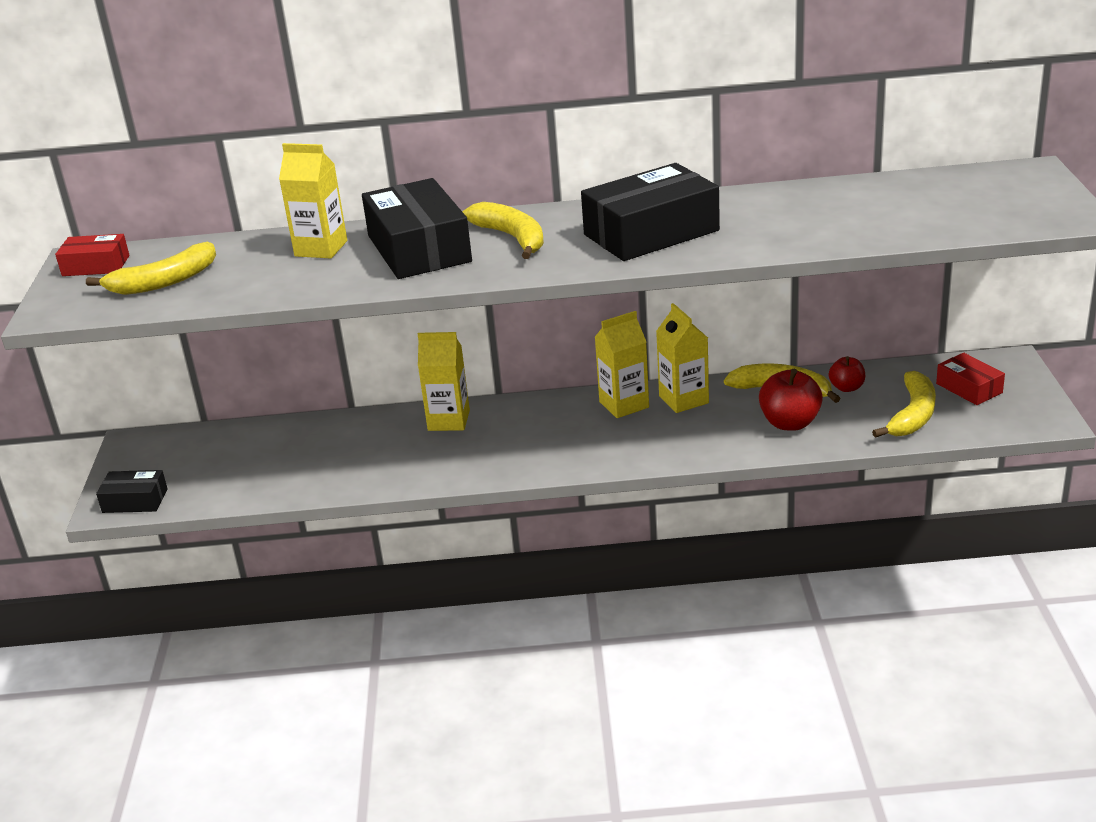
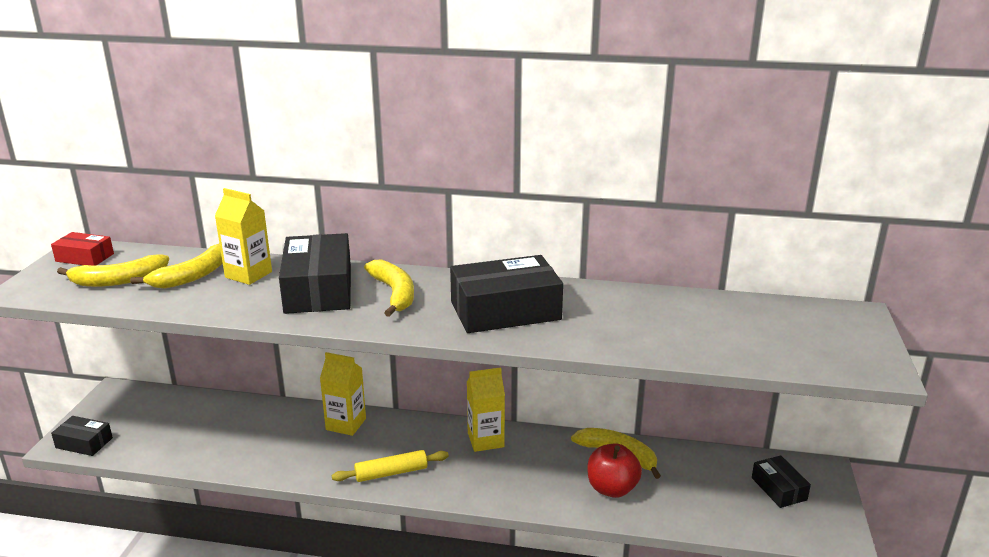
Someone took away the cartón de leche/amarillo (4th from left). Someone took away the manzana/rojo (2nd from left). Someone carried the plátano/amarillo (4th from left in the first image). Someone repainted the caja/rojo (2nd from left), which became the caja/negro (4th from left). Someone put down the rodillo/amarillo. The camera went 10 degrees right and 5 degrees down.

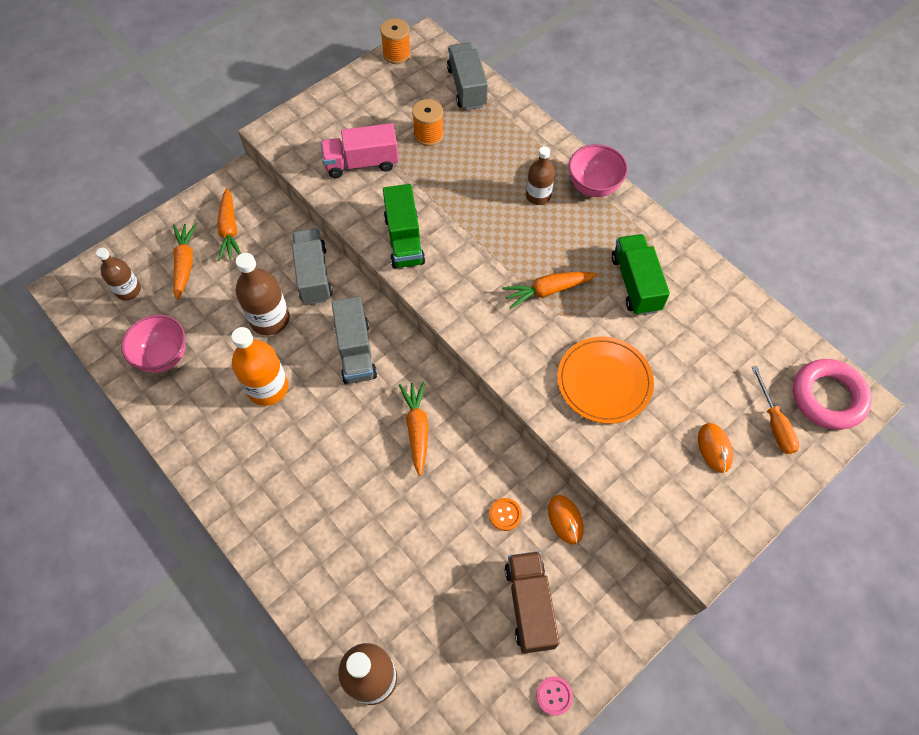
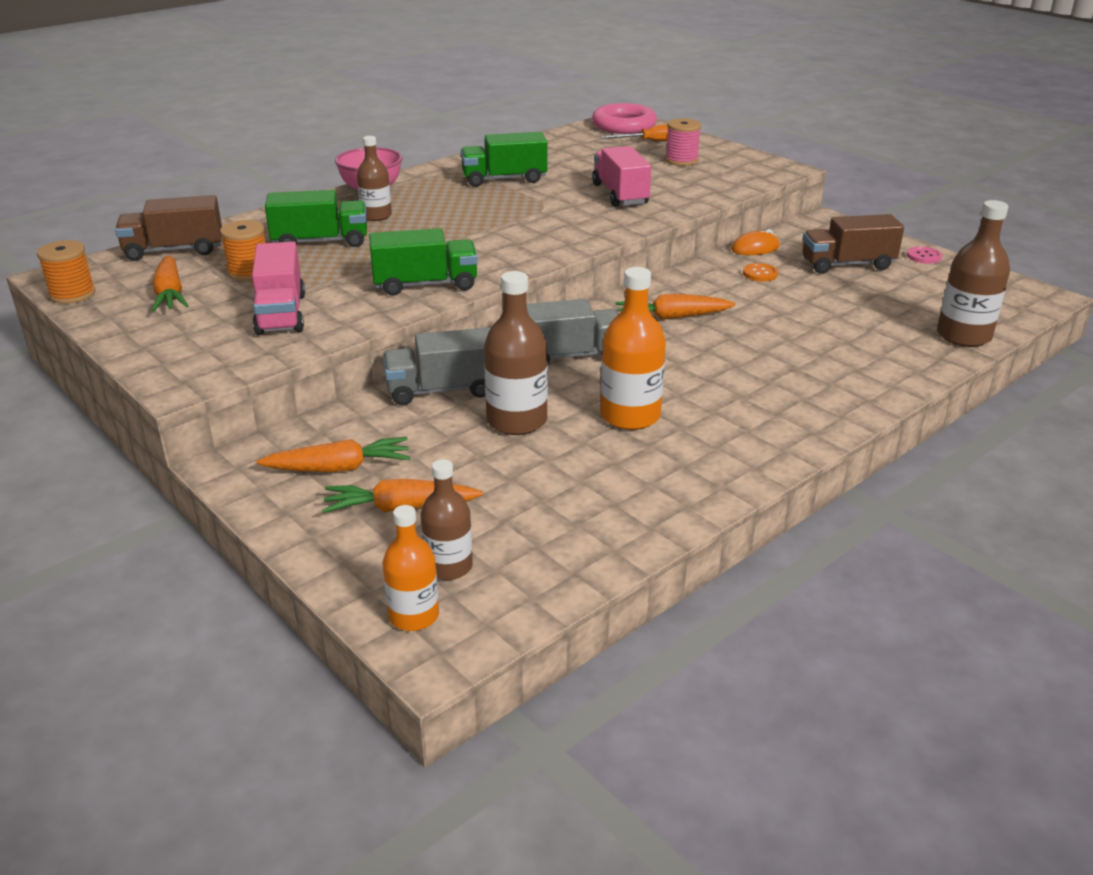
Someone took away the cuenco/rosa (1st from left). Someone repainted the camión/gris (3rd from left), which became the camión/marrón (1st from left). Someone carried the zanahoria/naranja (4th from left in the first image). Someone swapped the plato/naranja for the camión/rosa (2nd from left). Someone swapped the ratón/naranja (2nd from left) for the carrete/rosa. Someone put down the camión/verde (1st from left). Someone put down the botella/naranja (1st from left). The camera went 90 degrees left and 30 degrees down.

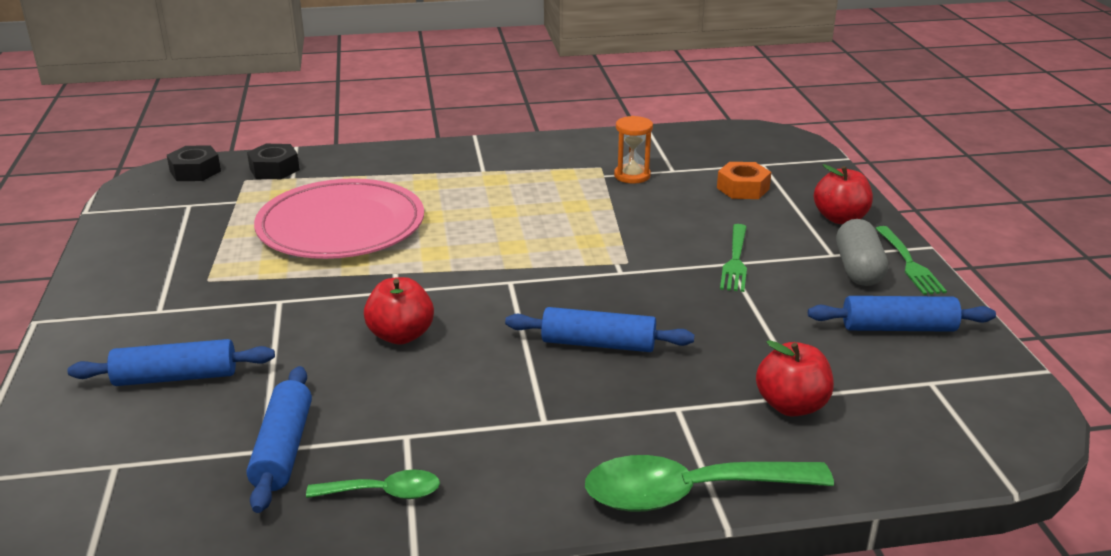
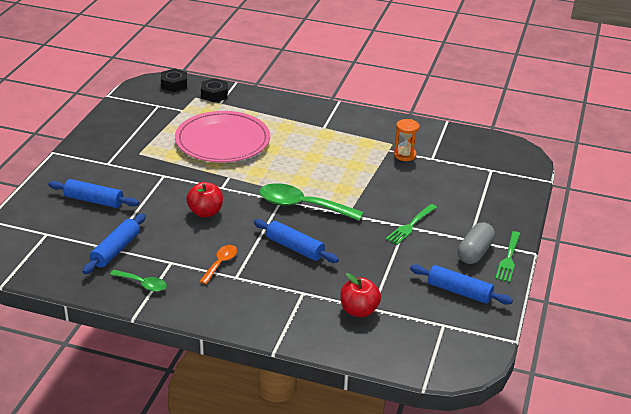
Someone carried the cuchara/verde (2nd from left). Someone took away the tuerca/naranja. Someone took away the manzana/rojo (3rd from left). Someone put down the cuchara/naranja. The camera went 25 degrees right and 5 degrees up.

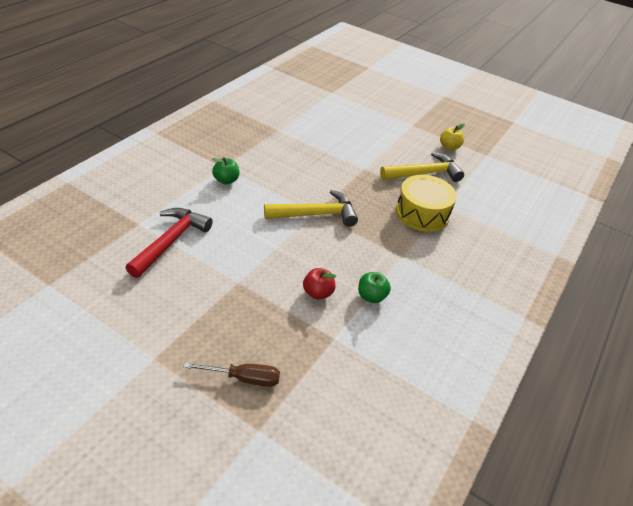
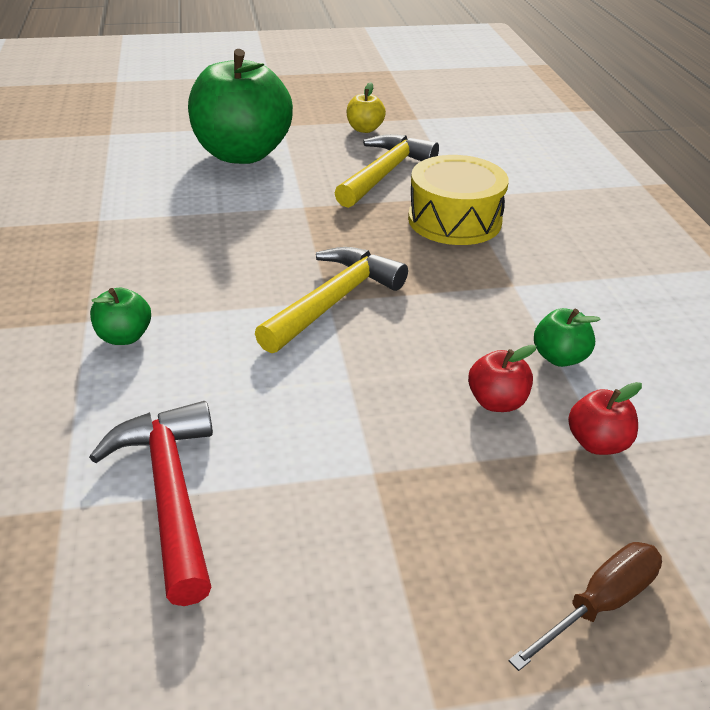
Someone put down the manzana/verde (2nd from left). Someone put down the manzana/rojo (2nd from left). The camera went 40 degrees left and 5 degrees down.

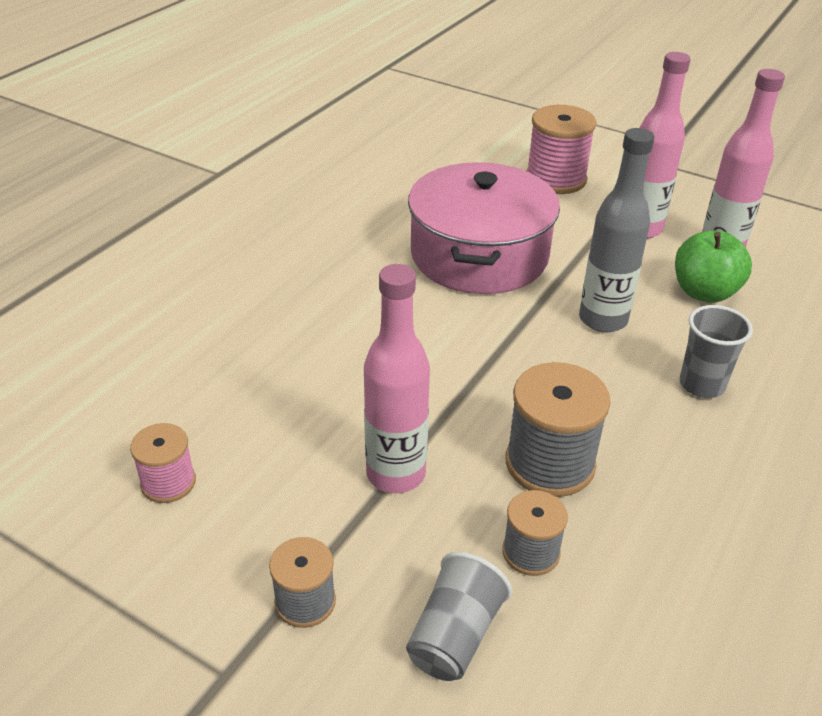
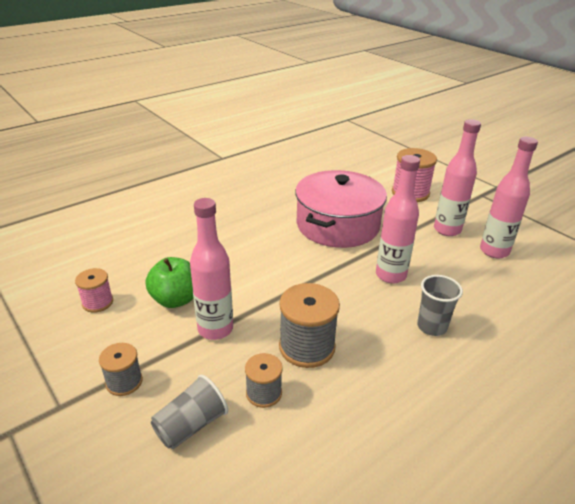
Someone repainted the botella/gris, which became the botella/rosa (2nd from left). Someone carried the manzana/verde. The camera went 20 degrees right and 5 degrees down.

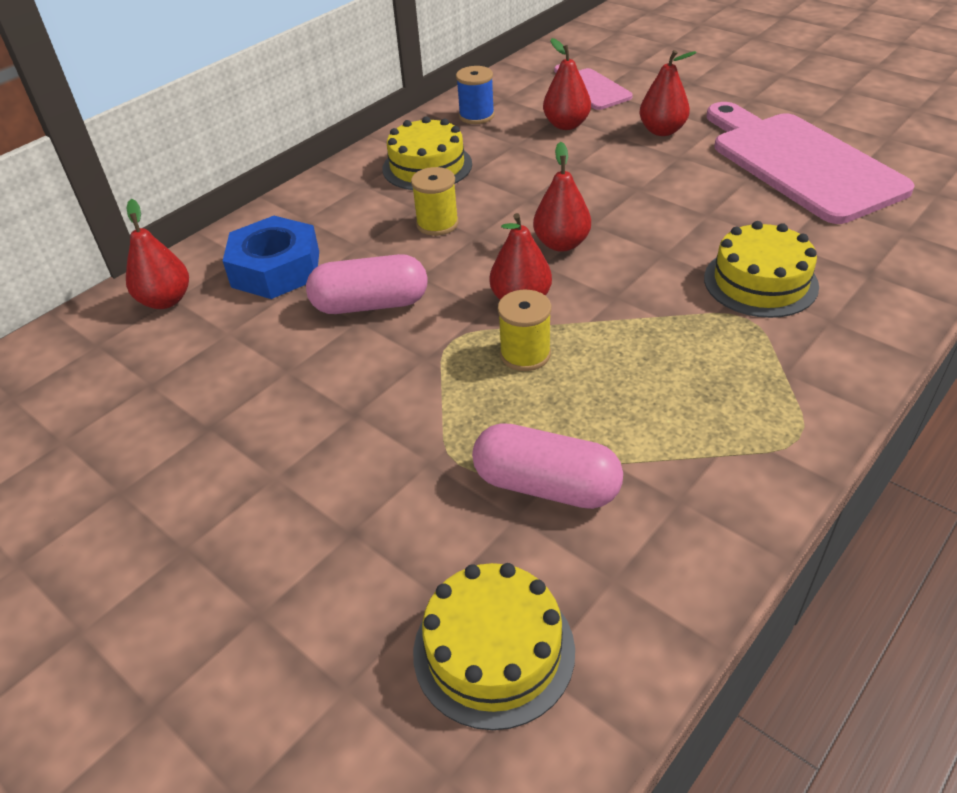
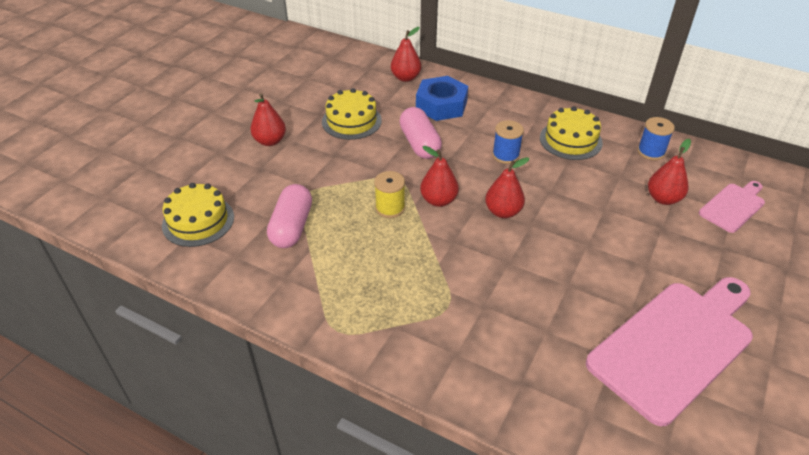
Someone repainted the carrete/amarillo (1st from left), which became the carrete/azul (1st from left). Someone carried the pera/rojo (5th from left in the first image). Someone carried the tarta/amarillo (3rd from left in the first image). The camera went 75 degrees right and 0 degrees up.

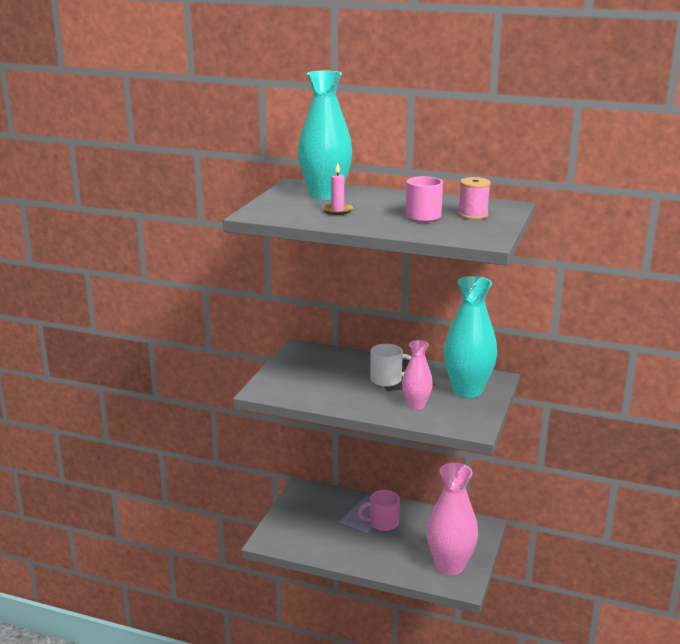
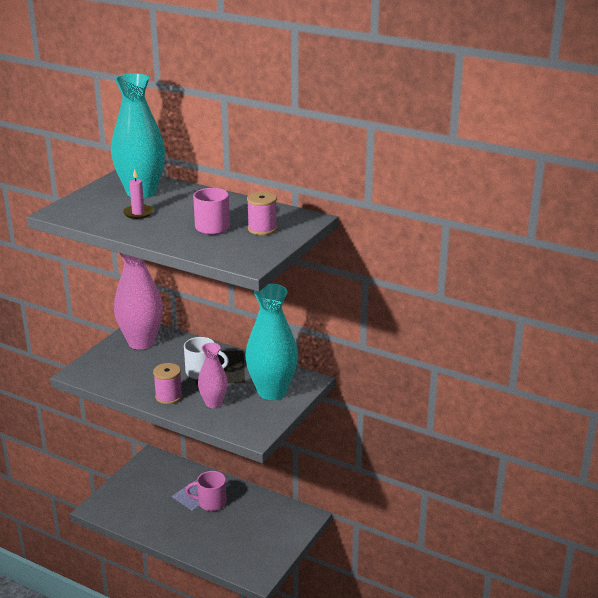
Someone carried the florero/rosa (2nd from left in the first image). Someone put down the carrete/rosa (1st from left). The camera went 10 degrees right and 5 degrees up.

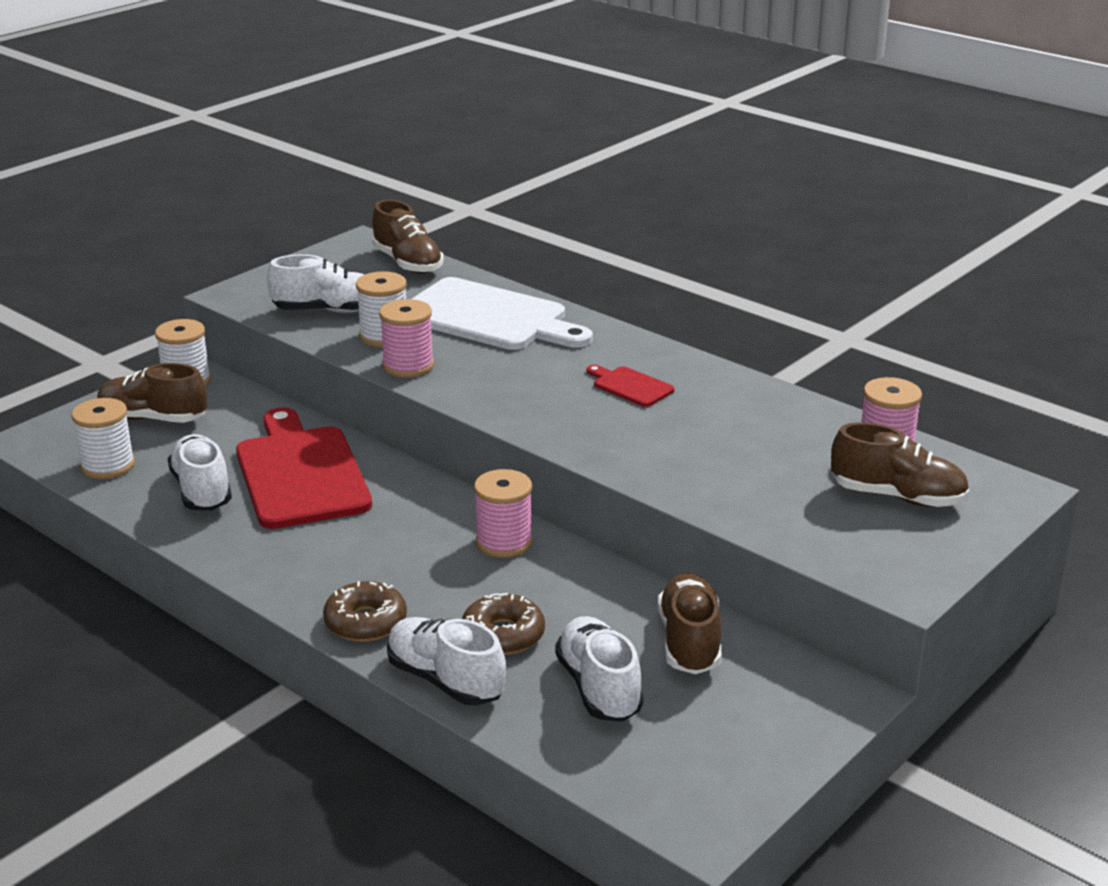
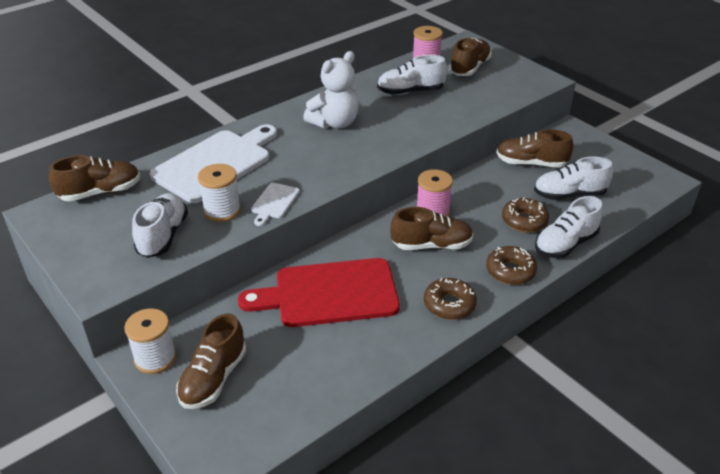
Someone took away the carrete/blanco (1st from left). Someone carried the zapato/blanco (1st from left in the first image). Someone swapped the carrete/rosa (1st from left) for the tabla de cortar/blanco (2nd from left). Someone swapped the tabla de cortar/rojo (2nd from left) for the osito/blanco. Someone put down the zapato/marrón (3rd from left). Someone put down the rosquilla/marrón (1st from left). The camera went 80 degrees left and 10 degrees up.

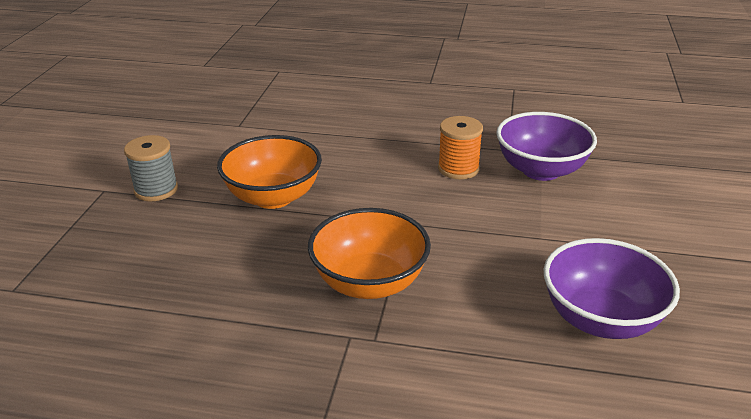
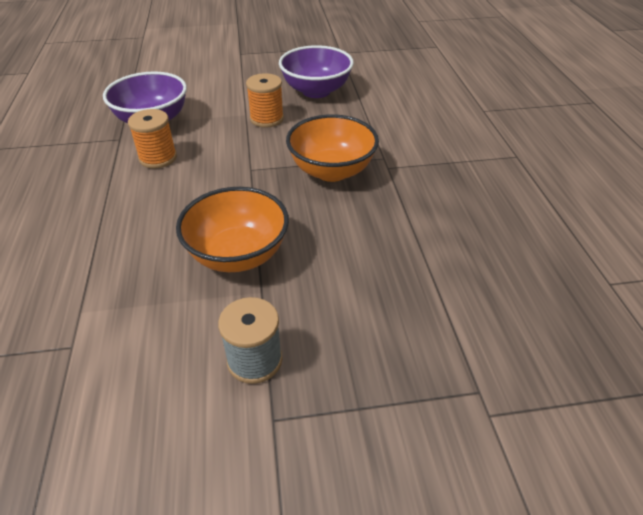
Someone put down the carrete/naranja (2nd from left). The camera went 110 degrees left and 10 degrees up.

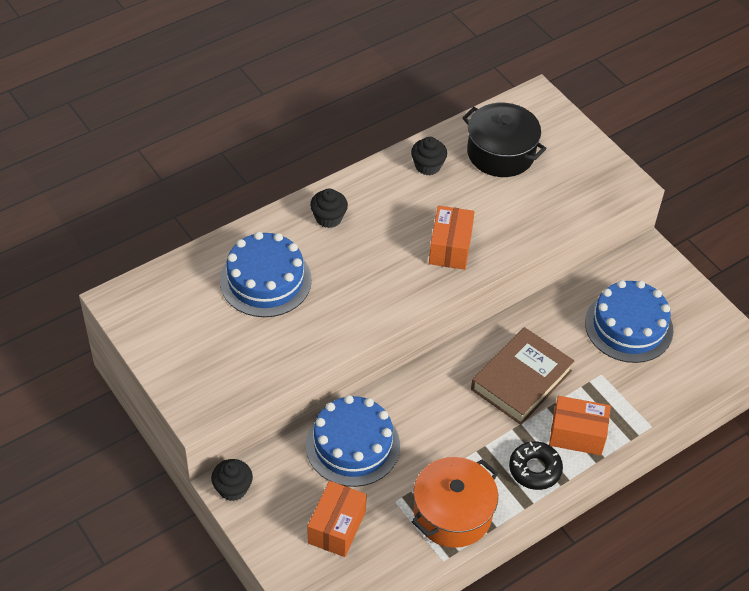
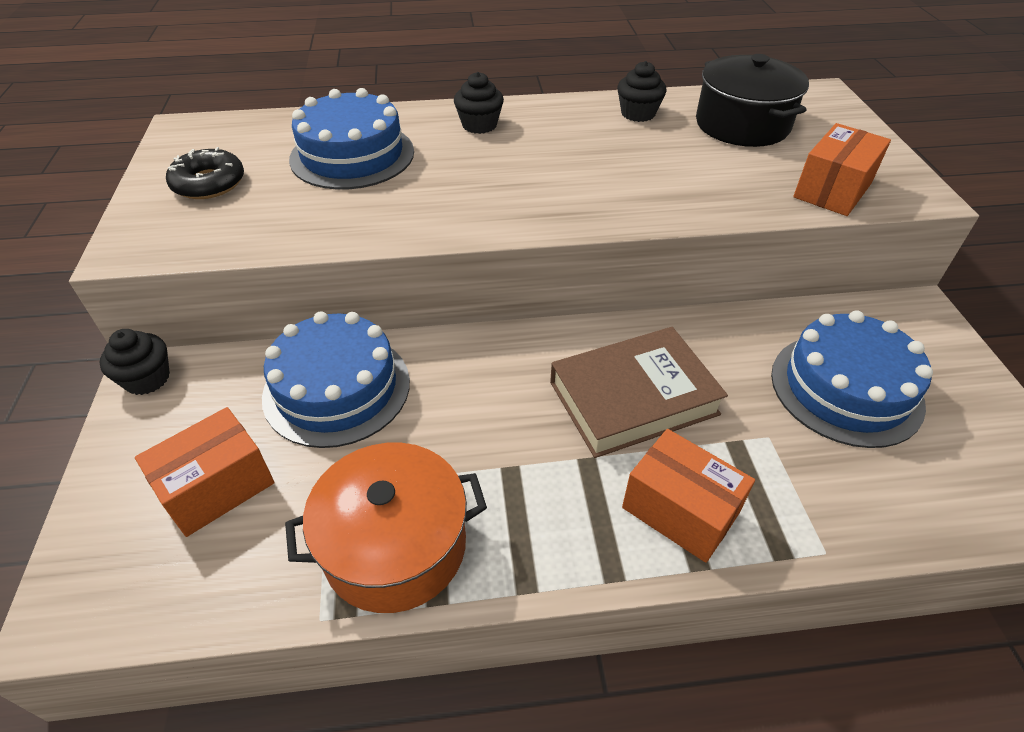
Someone carried the caja/naranja (2nd from left in the first image). Someone carried the rosquilla/negro. The camera went 30 degrees right and 5 degrees down.

